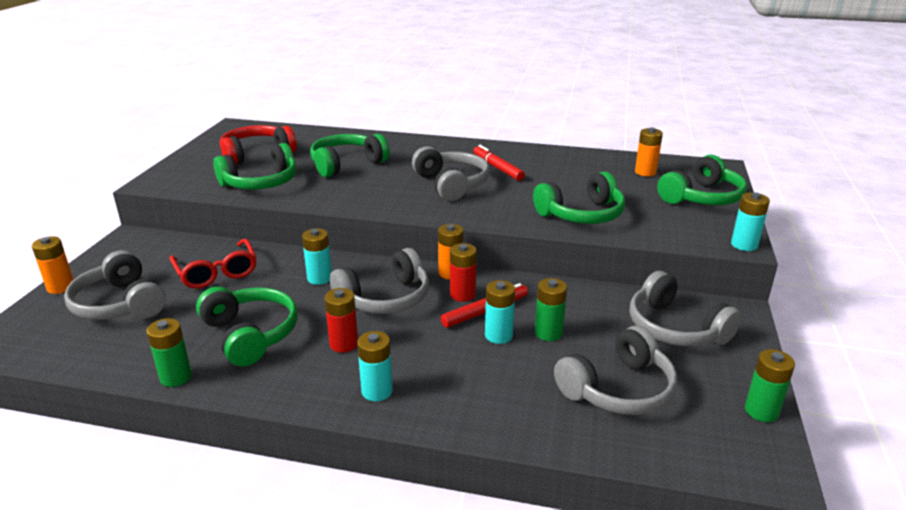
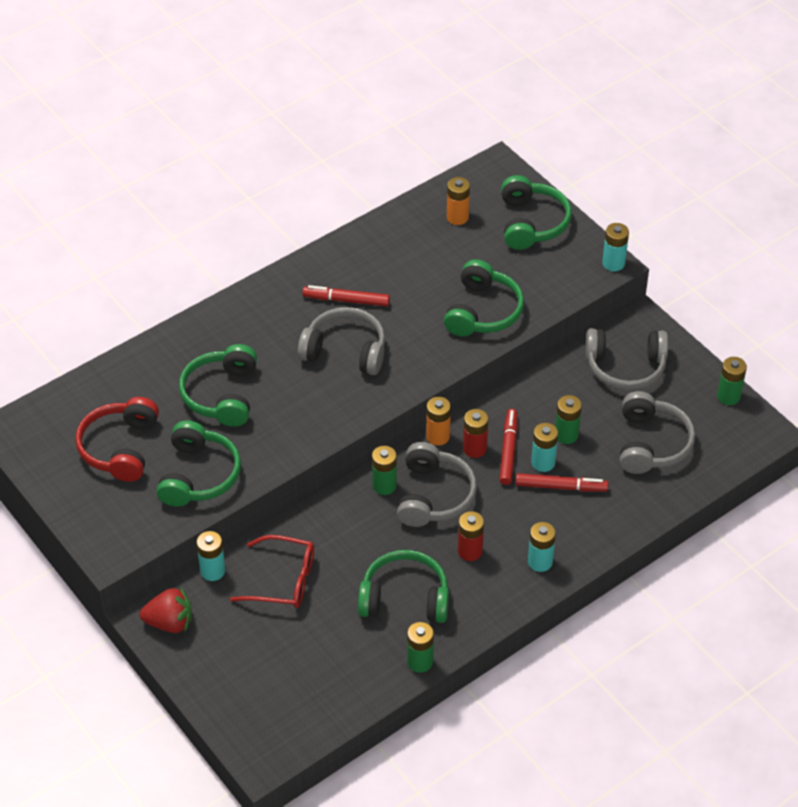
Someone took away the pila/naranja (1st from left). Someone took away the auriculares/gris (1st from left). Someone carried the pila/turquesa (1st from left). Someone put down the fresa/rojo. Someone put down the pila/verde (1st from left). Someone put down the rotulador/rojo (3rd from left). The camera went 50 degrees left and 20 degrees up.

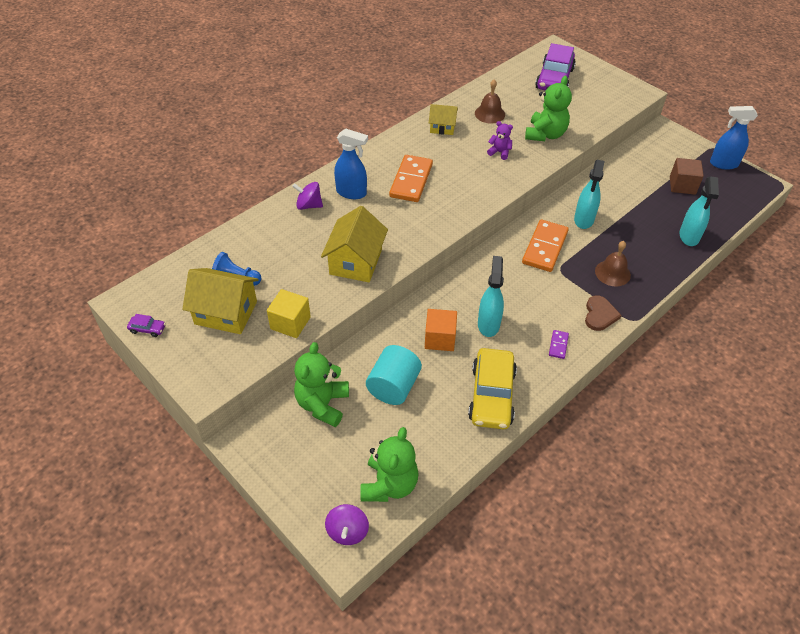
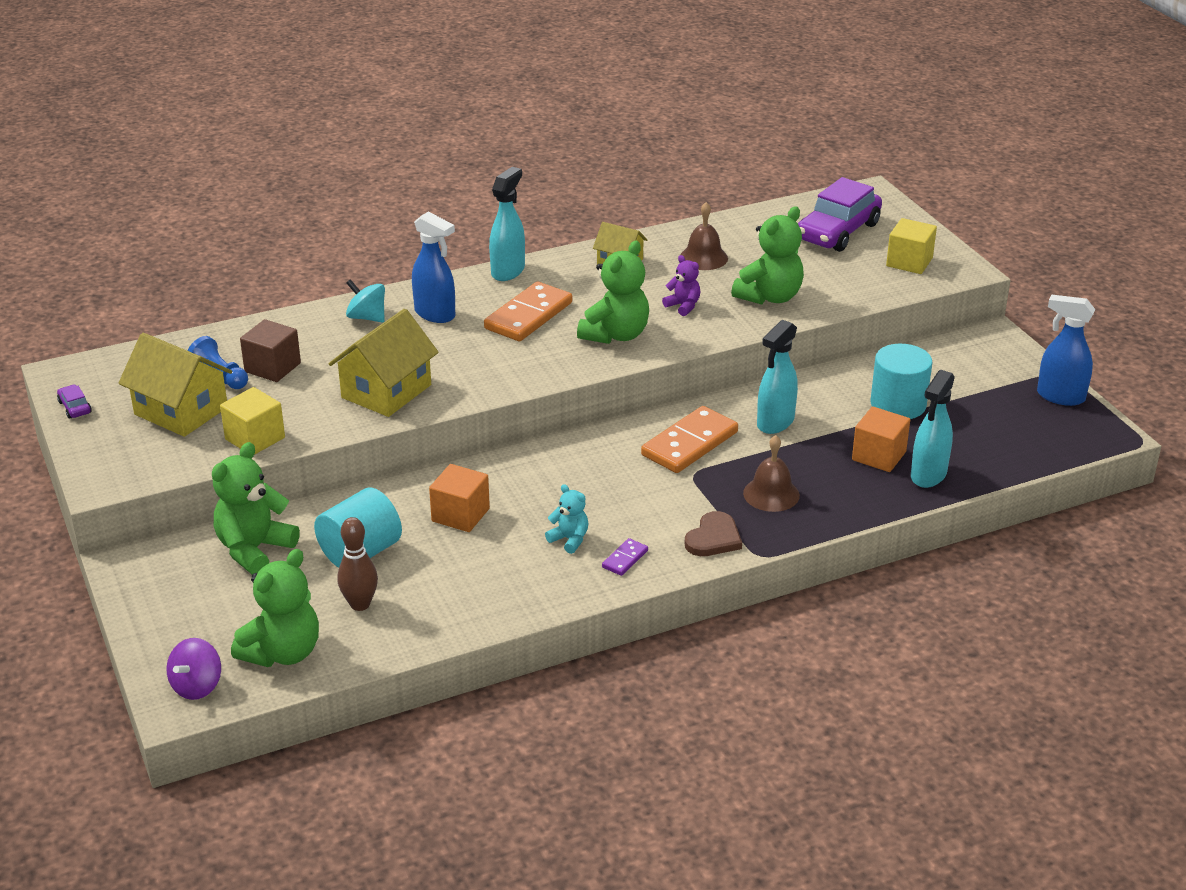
Someone rotated the coche/morado (1st from left) by 150 degrees counterclockwise. Someone repainted the peonza/morado (1st from left), which became the peonza/turquesa. Someone took away the coche/amarillo. Someone carried the pulverizador/turquesa (1st from left). Someone carried the cubo/marrón. Someone put down the bolo/marrón. Someone put down the osito/turquesa. Someone put down the osito/verde (3rd from left). Someone put down the cubo/naranja (2nd from left). Someone put down the cilindro/turquesa (2nd from left). Someone put down the cubo/amarillo (2nd from left). The camera went 20 degrees right and 15 degrees down.

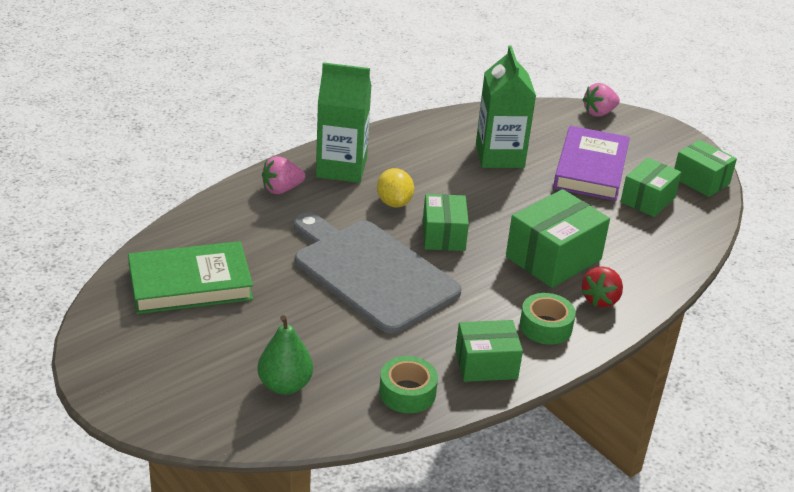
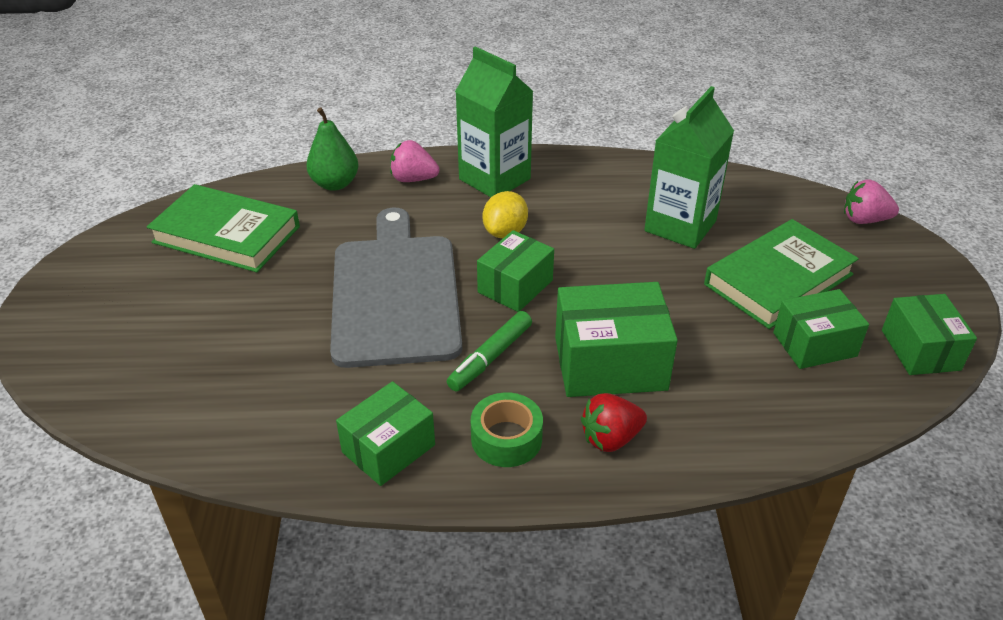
Someone carried the pera/verde. Someone took away the cinta adhesiva/verde (1st from left). Someone rotated the caja/verde (2nd from left in the first image) by 75 degrees counterclockwise. Someone repainted the libro/morado, which became the libro/verde (2nd from left). Someone put down the rotulador/verde. The camera went 40 degrees right and 5 degrees up.

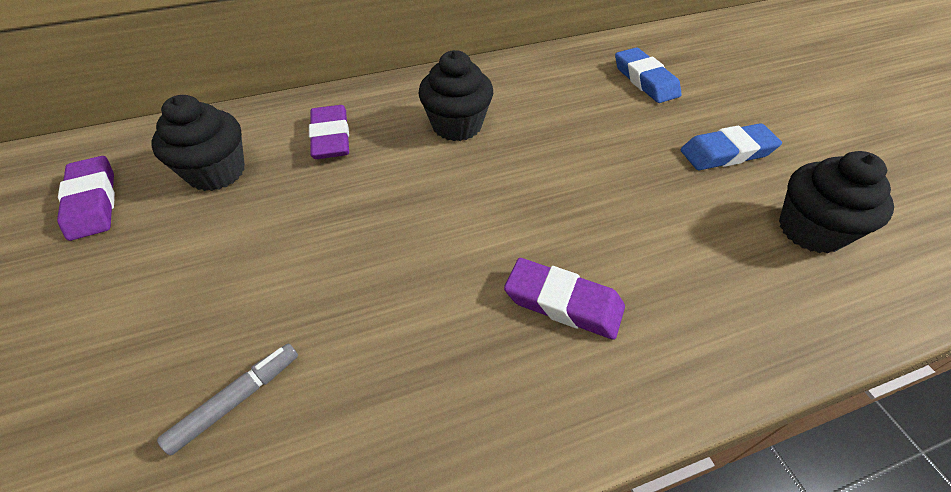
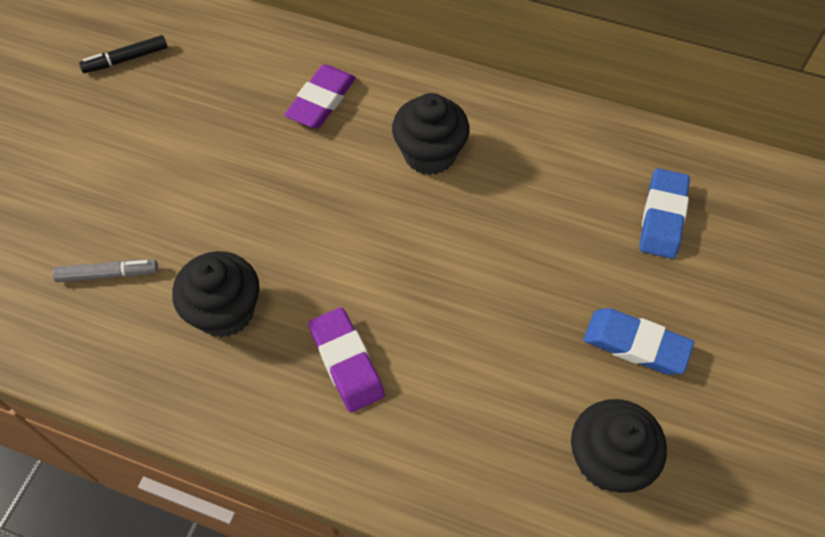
Someone swapped the goma de borrar/morado (1st from left) for the rotulador/negro. Someone carried the magdalena/negro (1st from left). The camera went 40 degrees right and 10 degrees up.

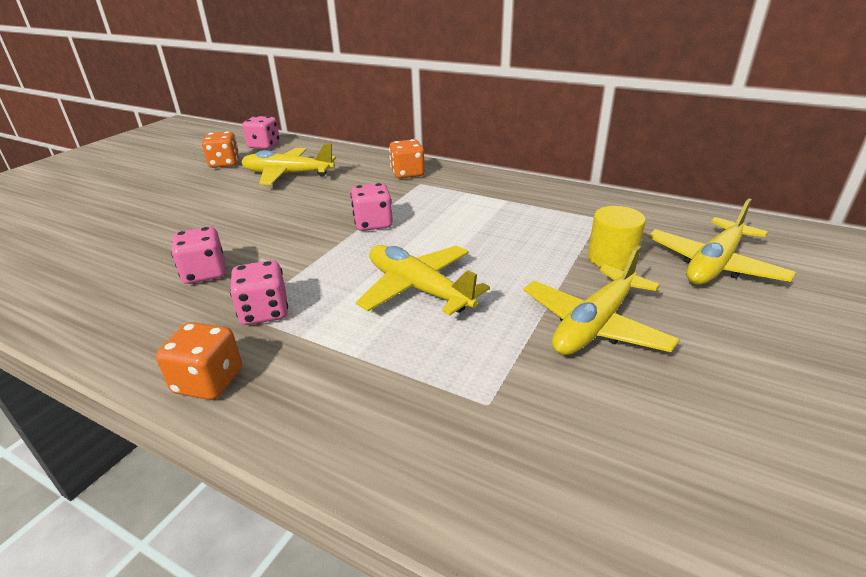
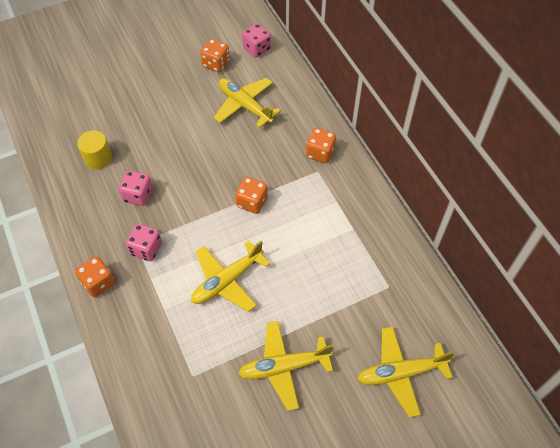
Someone repainted the dado/rosa (4th from left), which became the dado/naranja (3rd from left). Someone rotated the avión/amarillo (2nd from left in the first image) by 120 degrees counterclockwise. Someone carried the cilindro/amarillo. The camera went 35 degrees right and 25 degrees up.

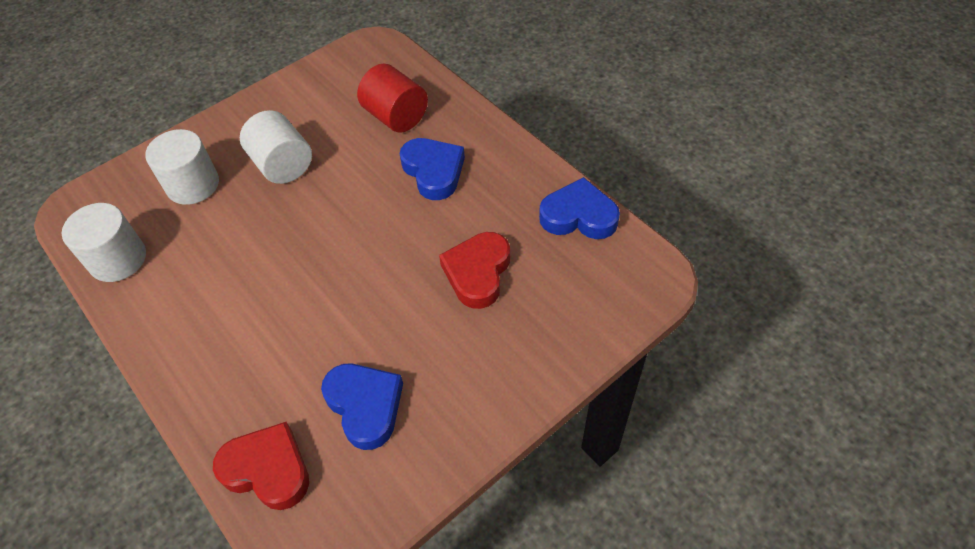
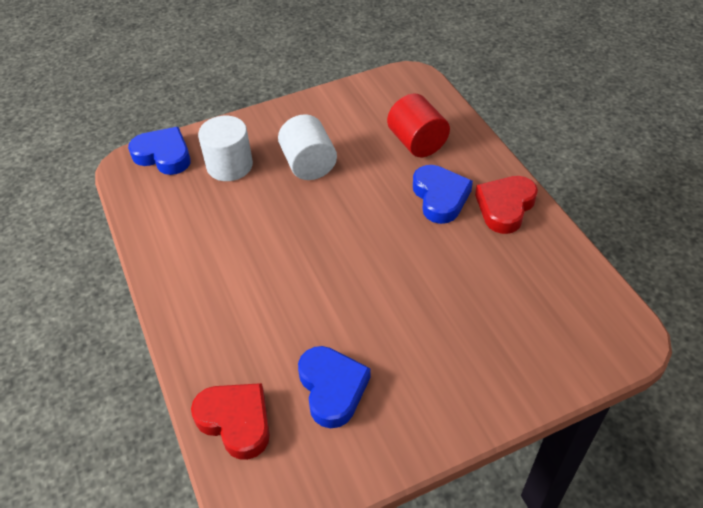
Someone took away the cilindro/blanco (1st from left). Someone carried the corazón/rojo (2nd from left). Someone carried the corazón/azul (3rd from left in the first image). The camera went 15 degrees right and 5 degrees down.

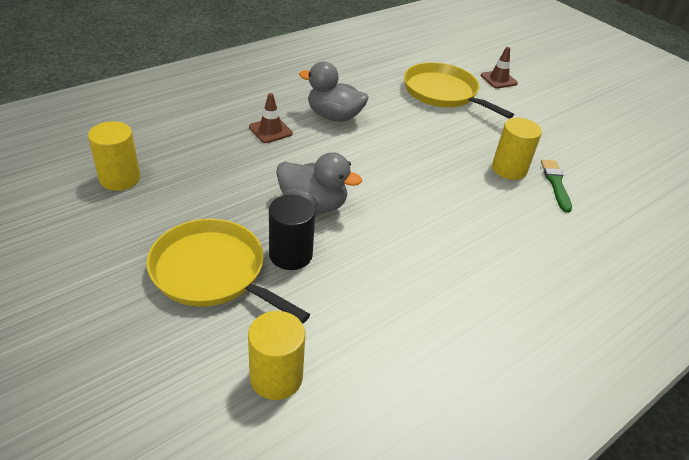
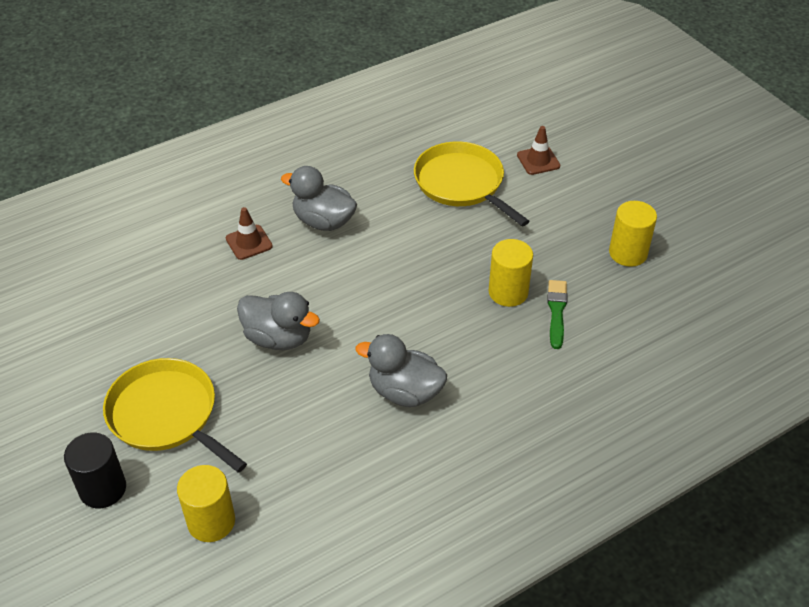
Someone carried the cilindro/amarillo (1st from left in the first image). Someone carried the cilindro/negro. Someone put down the pato/gris (3rd from left). The camera went 10 degrees right and 5 degrees up.

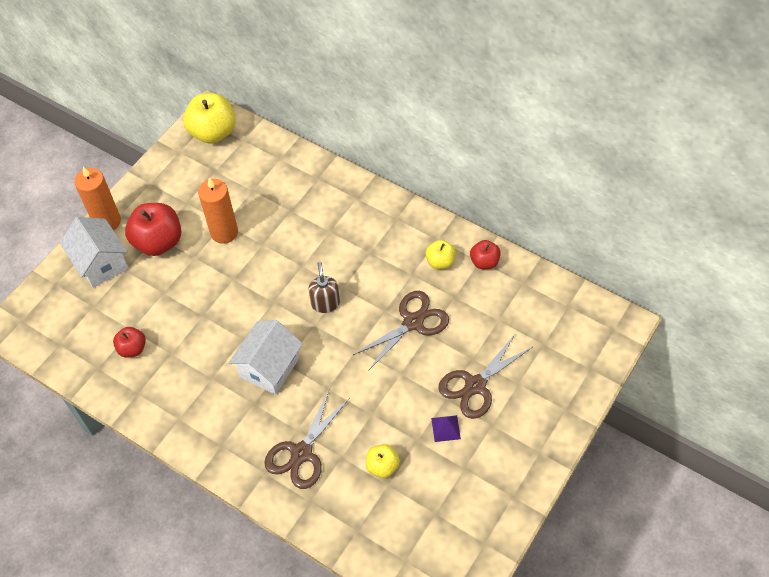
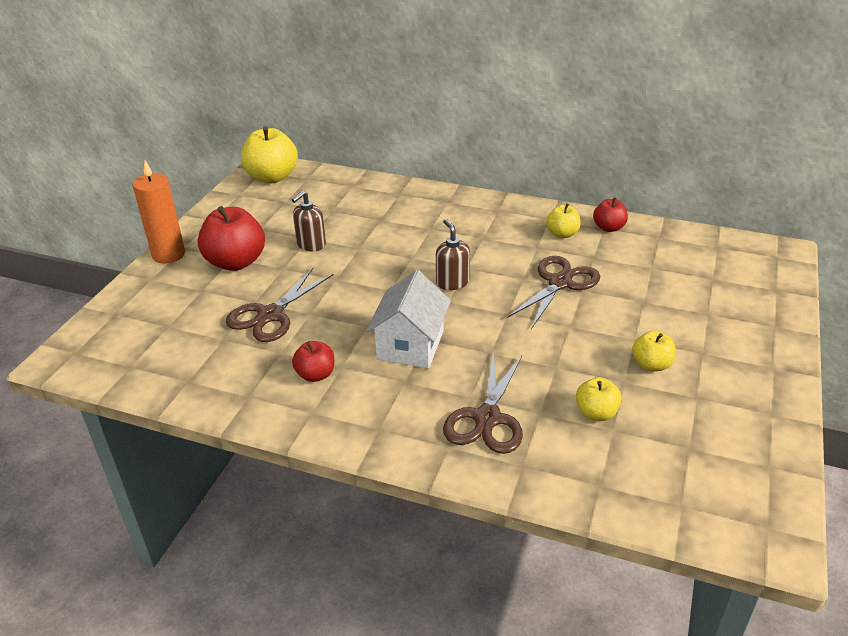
Someone took away the casa/blanco (1st from left). Someone carried the manzana/rojo (1st from left in the first image). Someone swapped the vela/naranja (2nd from left) for the dispensador de jabón/marrón (1st from left). Someone swapped the pirámide/morado for the manzana/amarillo (4th from left). Someone carried the tijeras/marrón (3rd from left in the first image). The camera went 15 degrees left and 20 degrees down.

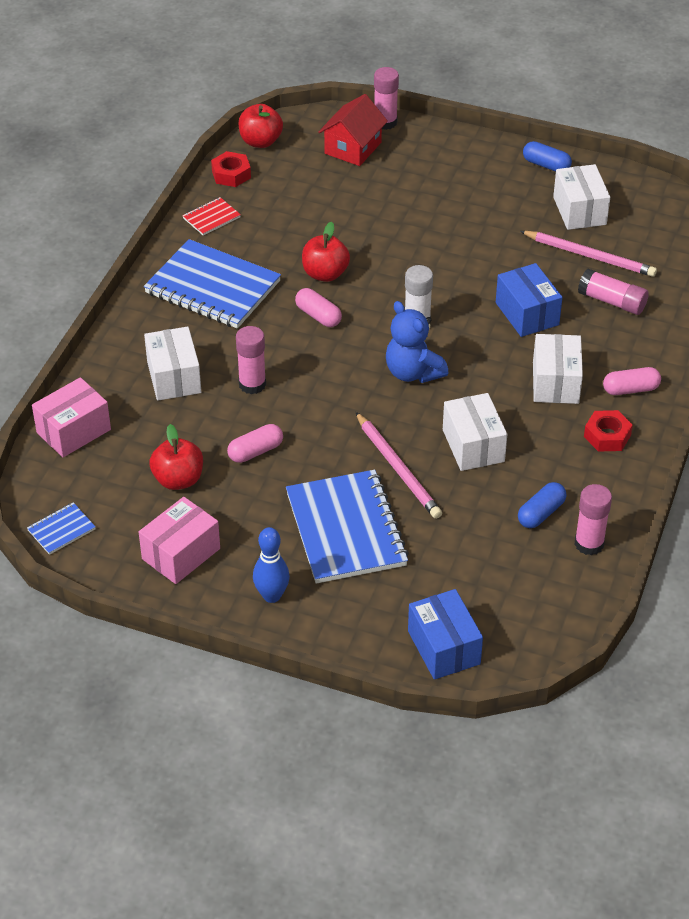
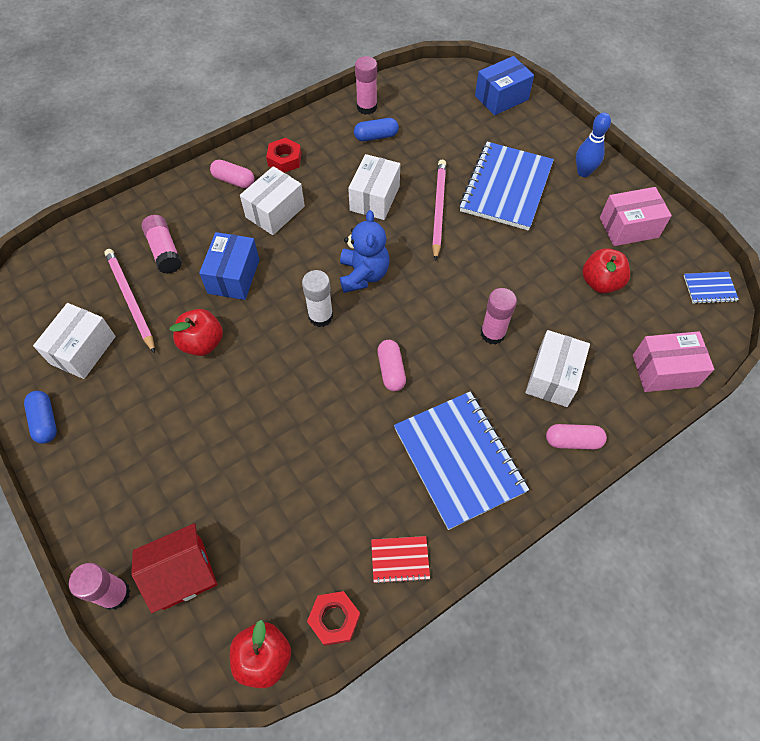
Someone carried the cápsula/rosa (1st from left in the first image). Someone carried the manzana/rojo (3rd from left in the first image). Someone rotated the caja/azul (1st from left in the first image) by 45 degrees clockwise. The camera went 145 degrees left and 15 degrees up.

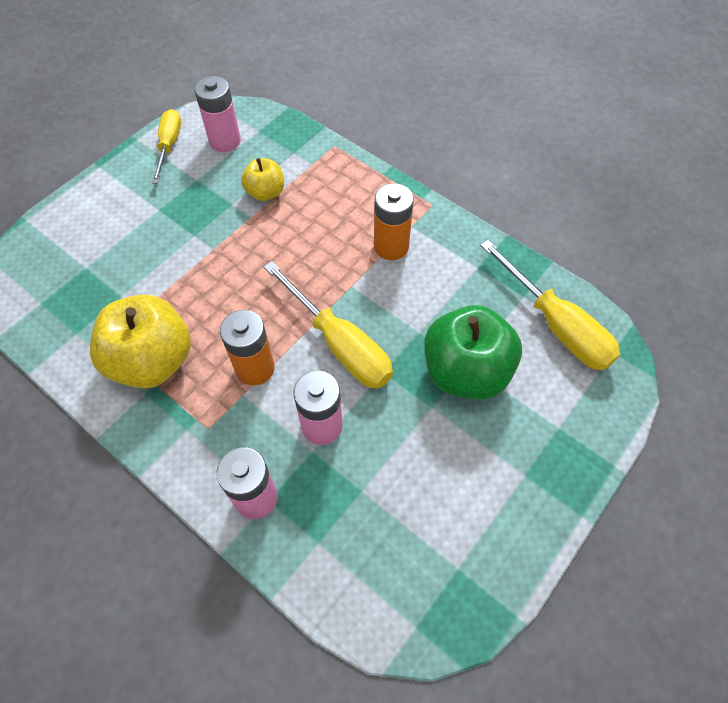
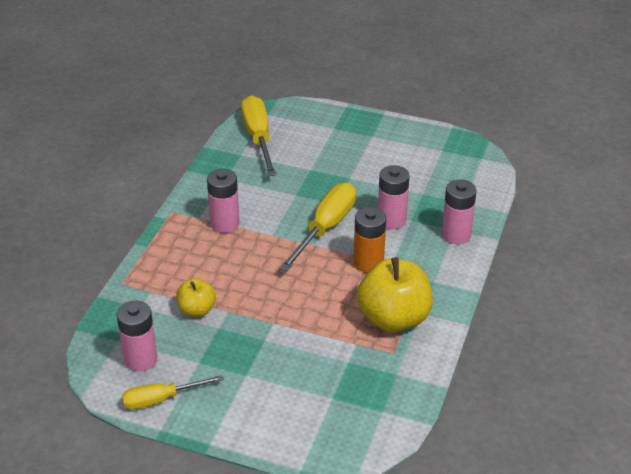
Someone repainted the pila/naranja (2nd from left), which became the pila/rosa (2nd from left). Someone took away the manzana/verde. Someone rotated the destornillador/amarillo (3rd from left in the first image) by 45 degrees counterclockwise. The camera went 110 degrees left and 20 degrees down.

